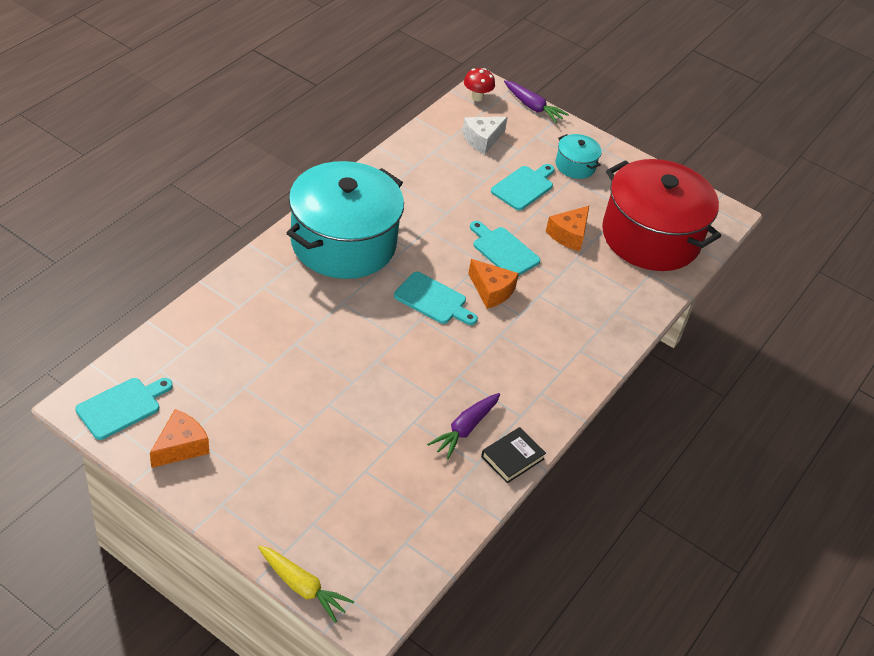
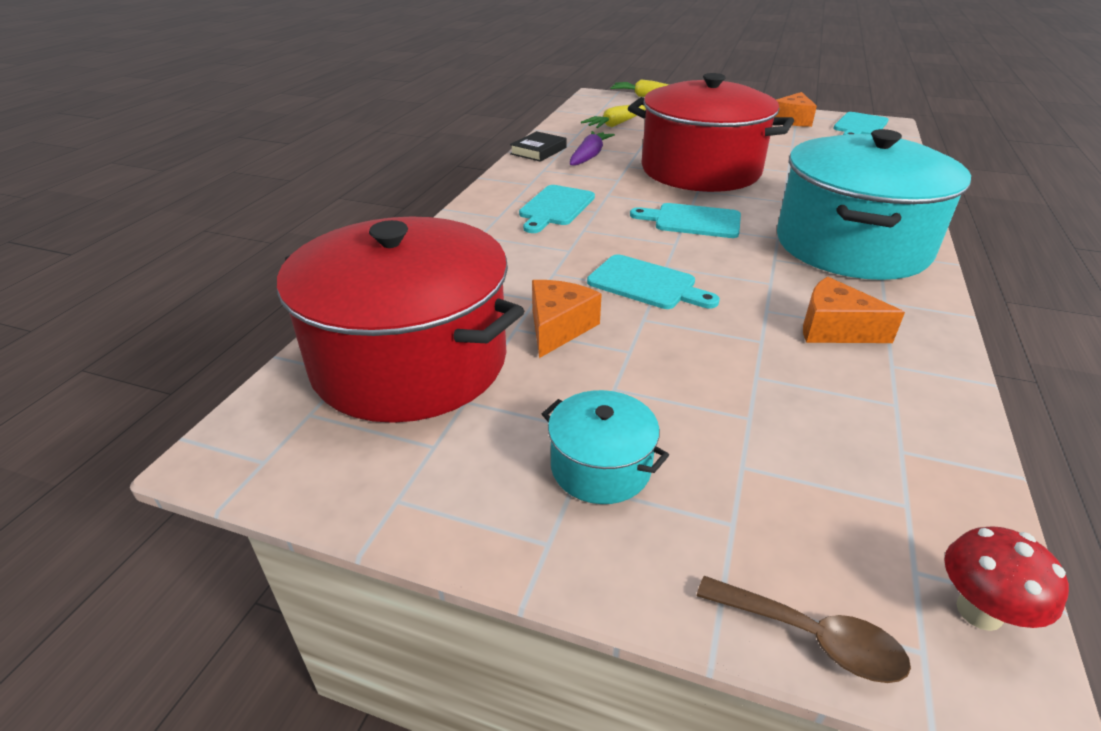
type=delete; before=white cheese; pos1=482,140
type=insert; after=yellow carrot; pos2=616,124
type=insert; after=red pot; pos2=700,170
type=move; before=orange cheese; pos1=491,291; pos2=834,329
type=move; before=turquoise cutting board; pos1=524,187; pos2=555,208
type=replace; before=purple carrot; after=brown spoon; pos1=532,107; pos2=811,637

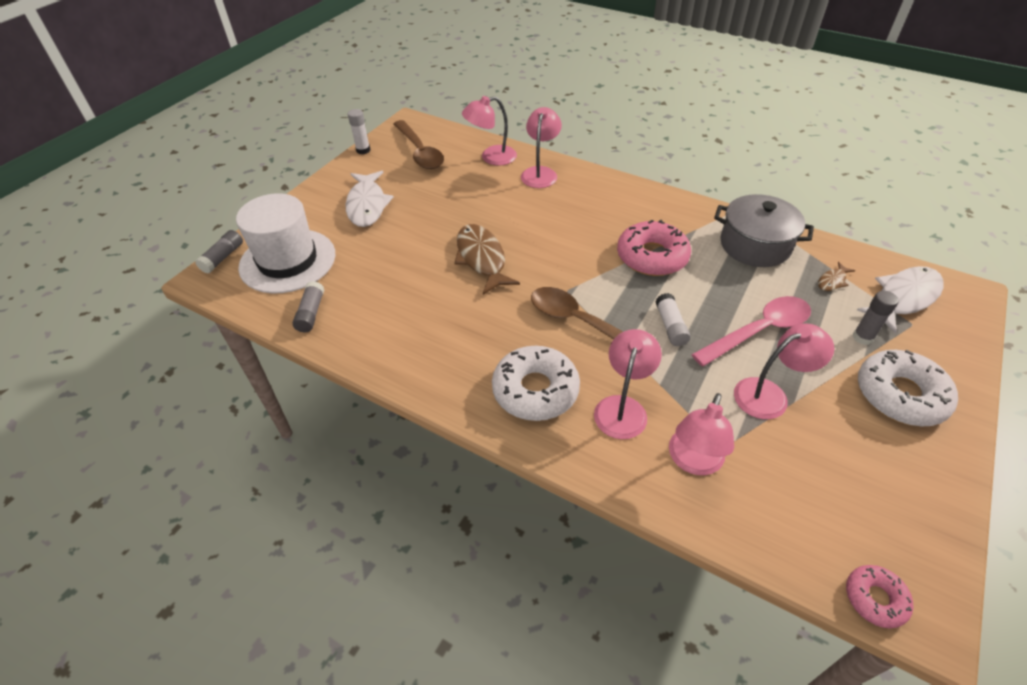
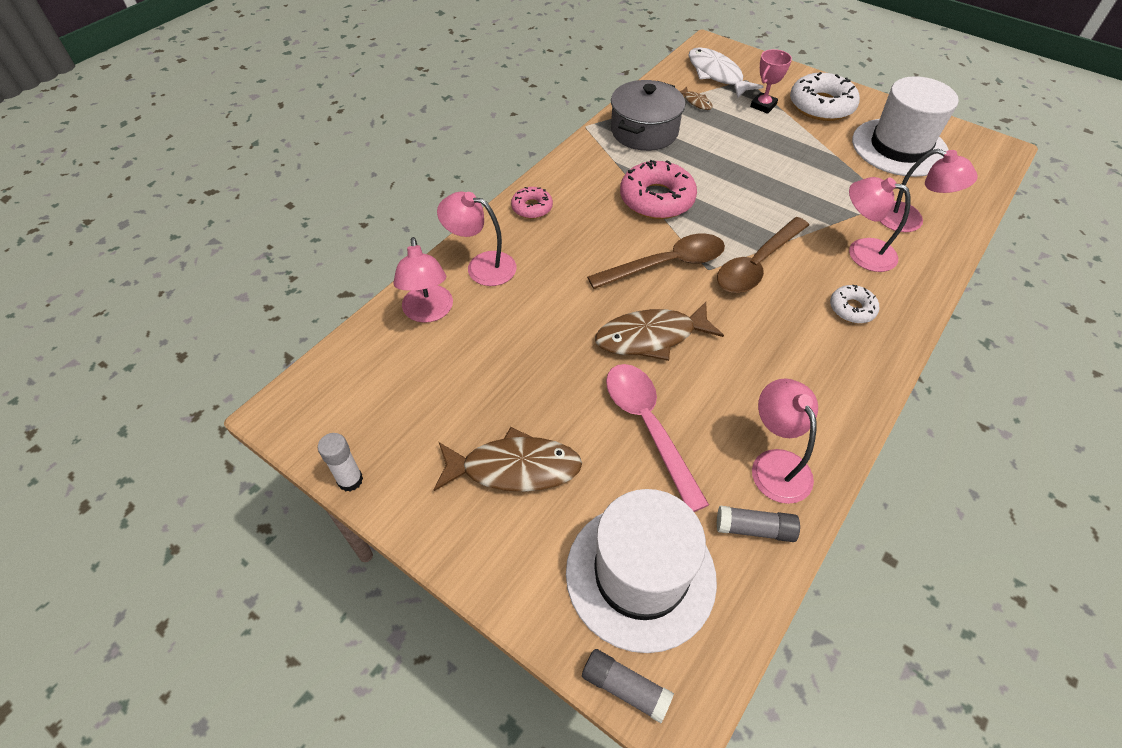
type=delete; before=white glue stick; pos1=670,326
type=insert; after=white hat; pos2=899,147
type=move; before=brown spoon; pos1=420,152; pos2=667,264
type=move; before=pink spoon; pos1=759,331; pos2=648,426
type=move; before=pink lamp; pos1=770,394; pos2=775,464
type=move; before=pink donut; pos1=875,599; pos2=532,207
type=replace; before=grey glue stick; after=pink trophy; pos1=862,337; pos2=763,106
type=recolor; before=white fish; after=brown fish; pos1=367,205; pos2=514,468
type=resize; before=white donut; pos1=535,390; pos2=852,309; scale=0.54

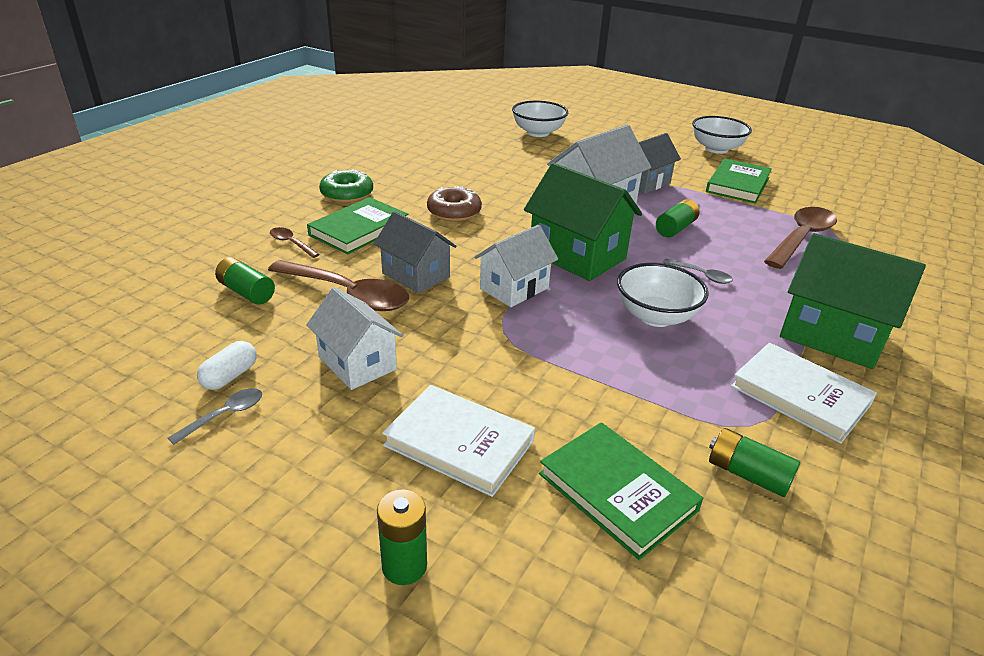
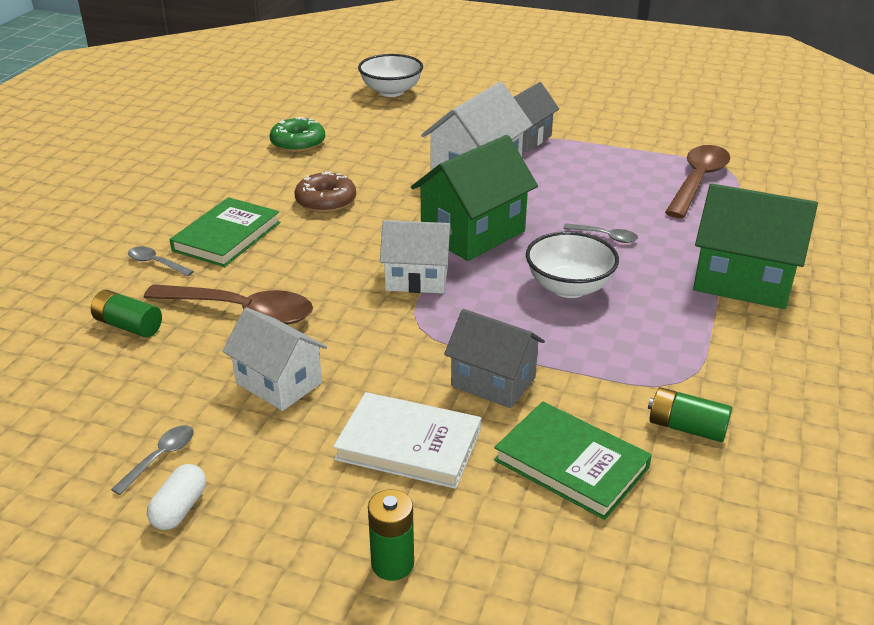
type=delete; before=green battery; pos1=675,228
type=delete; before=white bowl; pos1=716,149
type=delete; before=green book; pos1=738,184
type=delete; before=white book; pos1=800,395
type=move; before=white capsule; pos1=230,376; pos2=179,508
type=move; before=green donut; pos1=347,194; pos2=298,143
type=move; before=grey house; pos1=415,275; pos2=493,382
type=recolor; before=brown spoon; after=grey spoon; pos1=291,243; pos2=156,263
type=rotate; before=white house; pos1=514,288; pos2=417,279; turn=60
type=rotate; before=green house; pos1=577,256; pos2=473,233; turn=-75

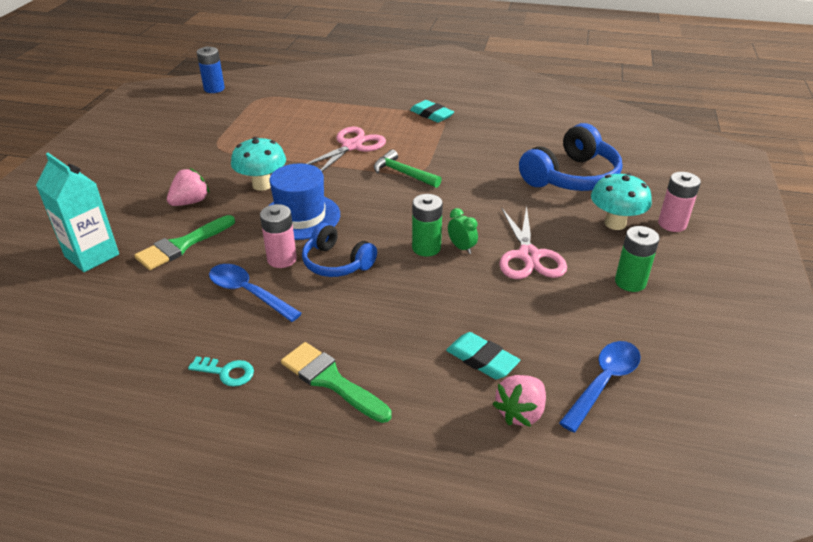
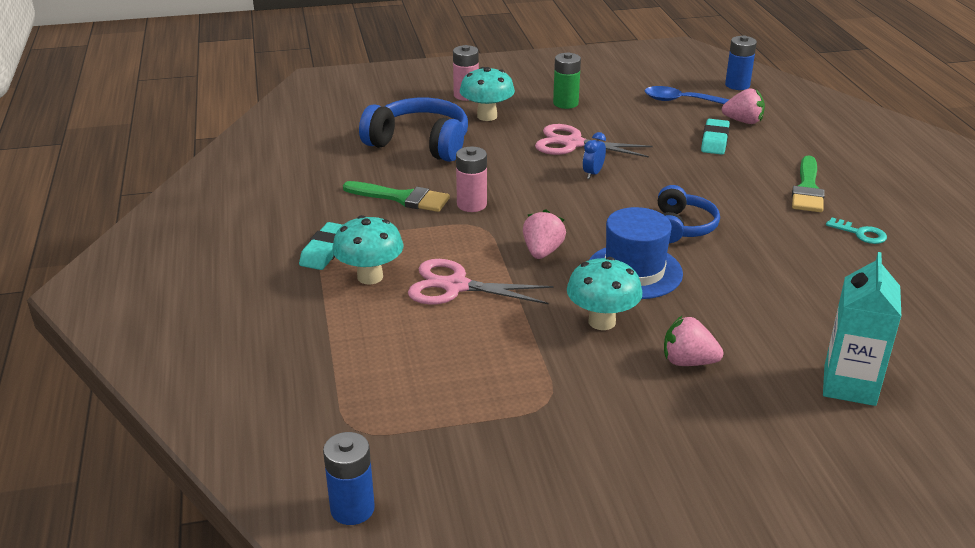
type=delete; before=blue spoon; pos1=248,293
type=delete; before=green hammer; pos1=403,173
type=delete; before=green battery; pos1=426,248
type=insert; after=turquoise mushroom; pos2=370,277
type=insert; after=pink strawberry; pos2=542,252
type=insert; after=blue battery; pos2=737,85
type=move; before=green brush; pos1=182,245; pos2=402,198
type=move; before=pink battery; pos1=282,259; pos2=471,204
type=recolor; before=green clock; after=blue clock; pos1=461,248; pos2=593,173
type=rotate; before=turquoise key; pos1=226,372; pos2=860,233; turn=135
type=rotate; before=pink scissors; pos1=529,256; pos2=573,143; turn=-135

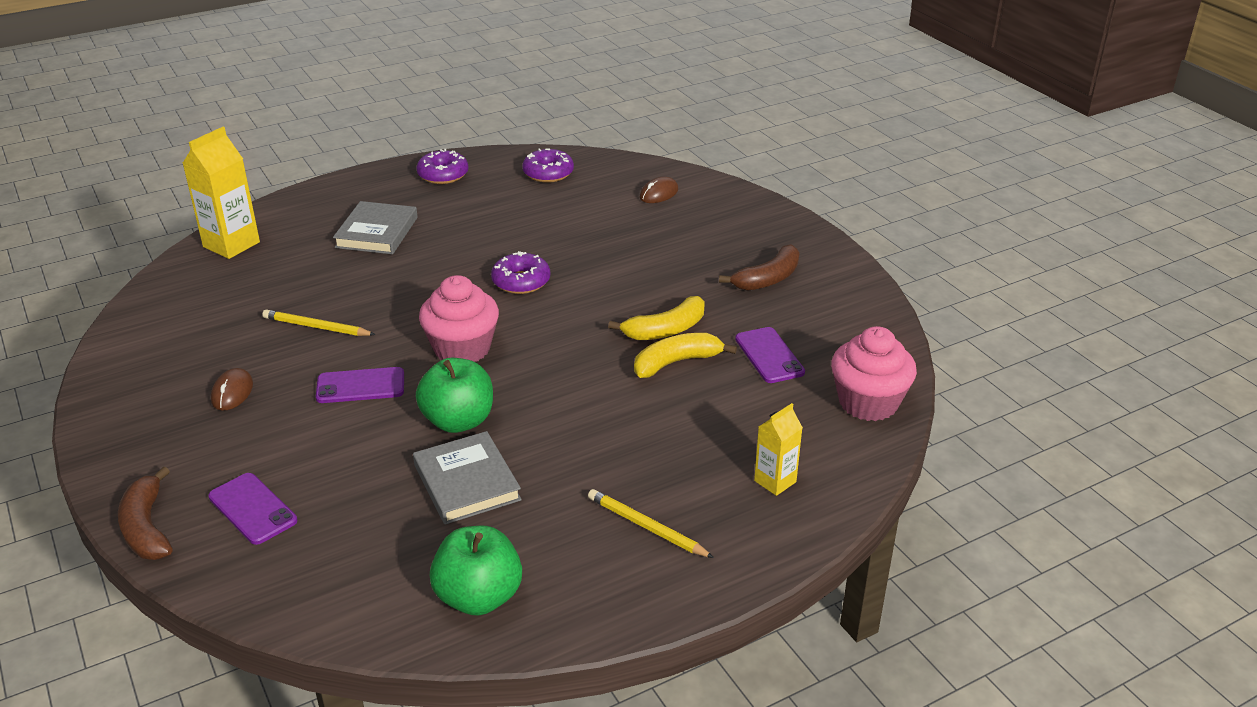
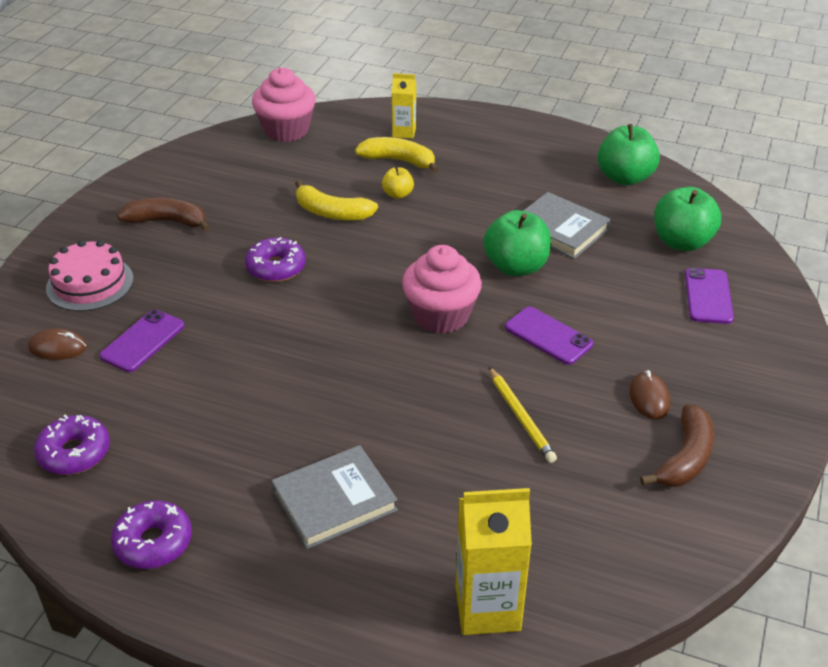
type=delete; before=yellow pencil; pos1=647,527
type=insert; after=pink cake; pos2=90,283
type=insert; after=yellow apple; pos2=398,194
type=insert; after=green apple; pos2=682,242
type=move; before=brown banana; pos1=147,528; pos2=685,458
type=move; before=purple donut; pos1=521,281; pos2=276,268
type=move; before=yellow banana; pos1=665,330; pos2=399,161
type=move; before=purple phone; pos1=769,355; pos2=142,341
type=rotate; before=brown mouse; pos1=232,392; pos2=649,398; turn=-60
type=rotate; before=grey book; pos1=467,482; pos2=560,229; turn=-75

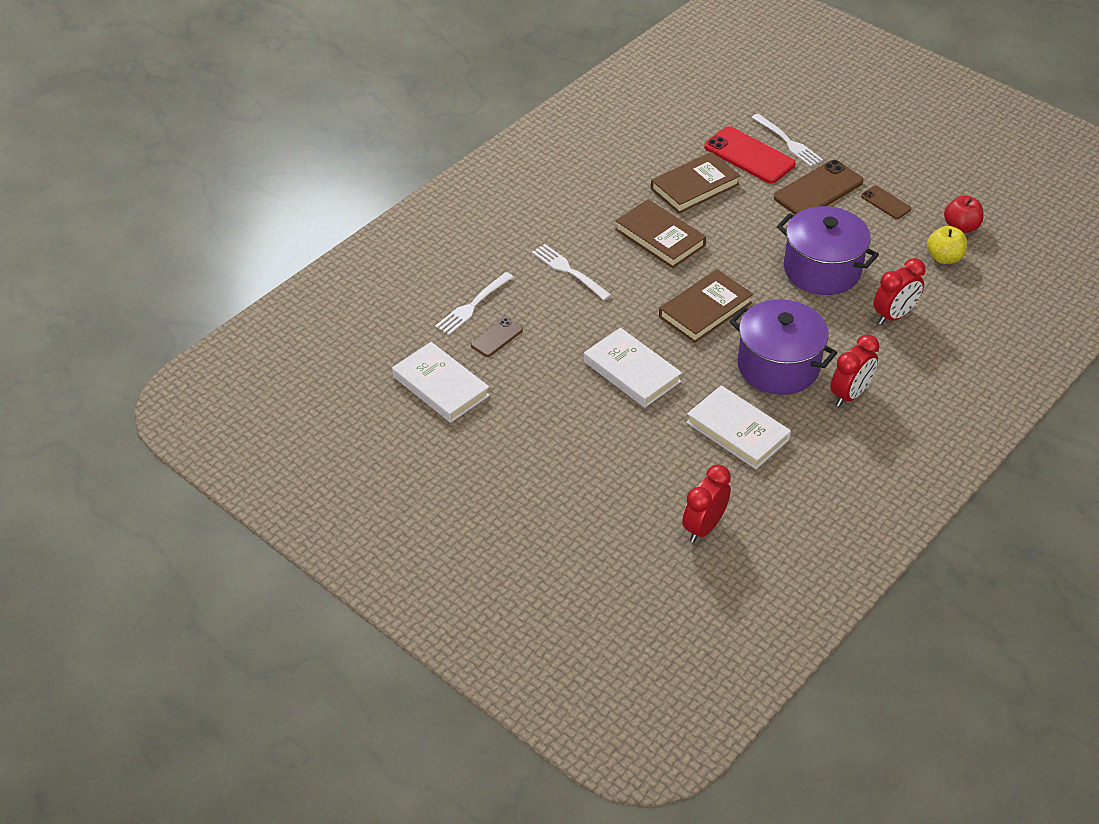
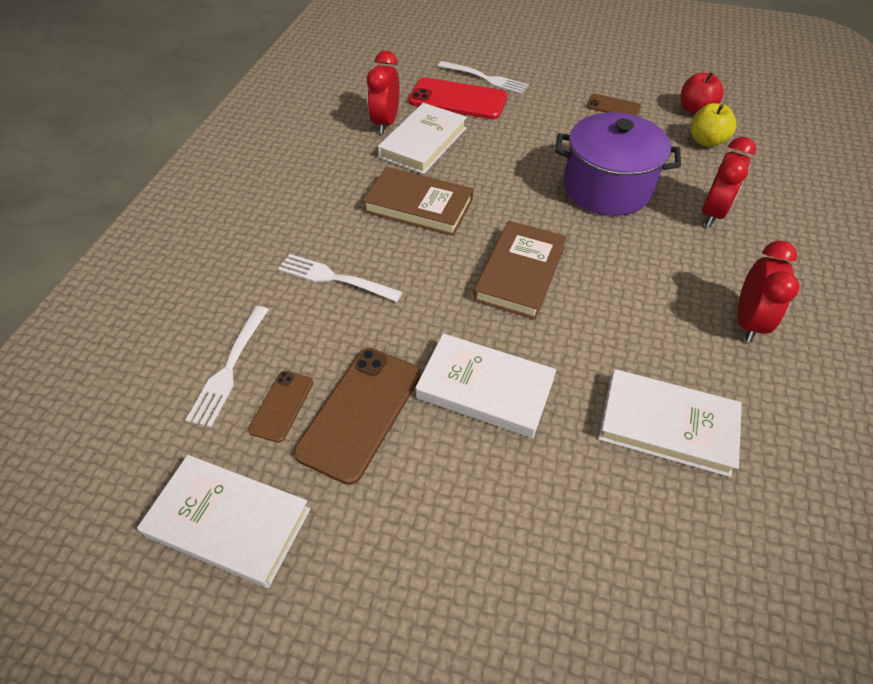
type=delete; before=purple pot; pos1=778,366
type=move; before=red clock; pos1=703,527; pos2=385,123
type=move; before=brown phone; pos1=818,190; pos2=360,413
type=recolor; before=brown book; after=white book; pos1=694,186; pos2=423,142

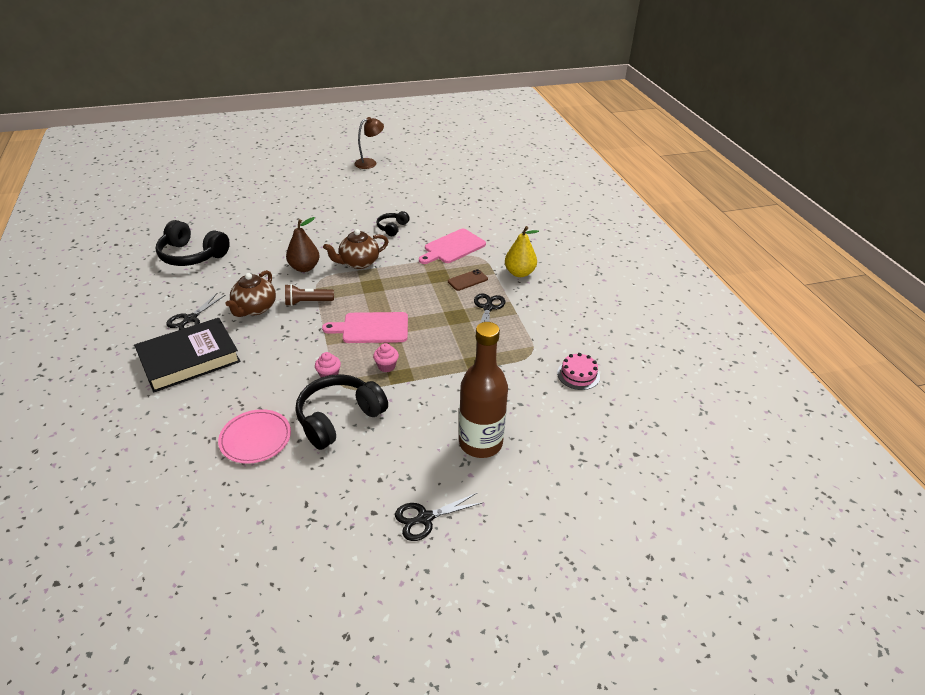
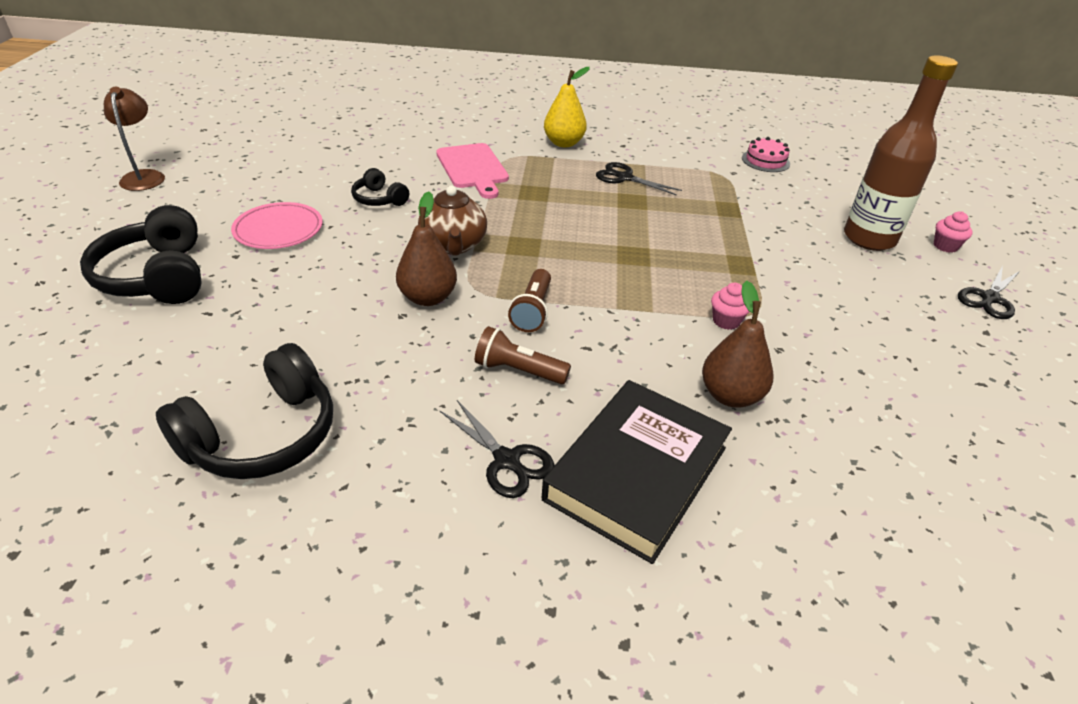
type=delete; before=pink cutting board; pos1=372,328
type=delete; before=brown phone; pos1=467,280
type=insert; after=brown pear; pos2=730,396
type=move; before=pink plate; pos1=255,438; pos2=278,230
type=move; before=black headphones; pos1=339,418; pos2=157,276
type=move; before=pink cupcake; pos1=386,366; pos2=945,246
type=replace; before=brown teapot; after=brown flashlight; pos1=255,308; pos2=518,370
type=rotate; before=black book; pos1=189,359; pos2=636,473; turn=45
type=rotate; before=black scissors; pos1=424,518; pos2=989,298; turn=45

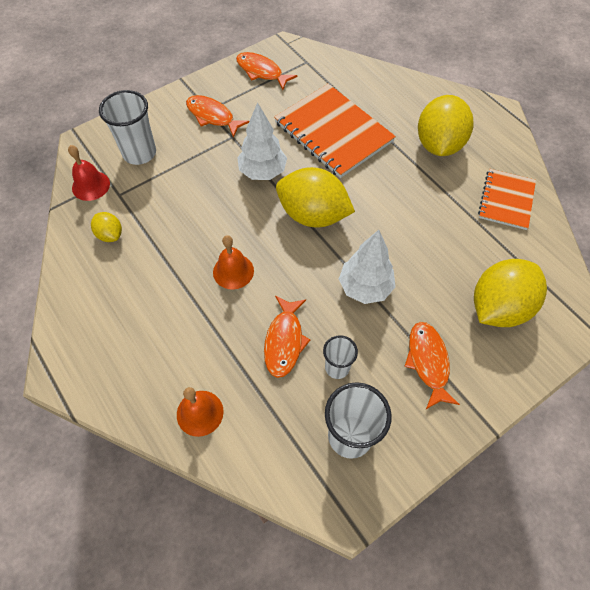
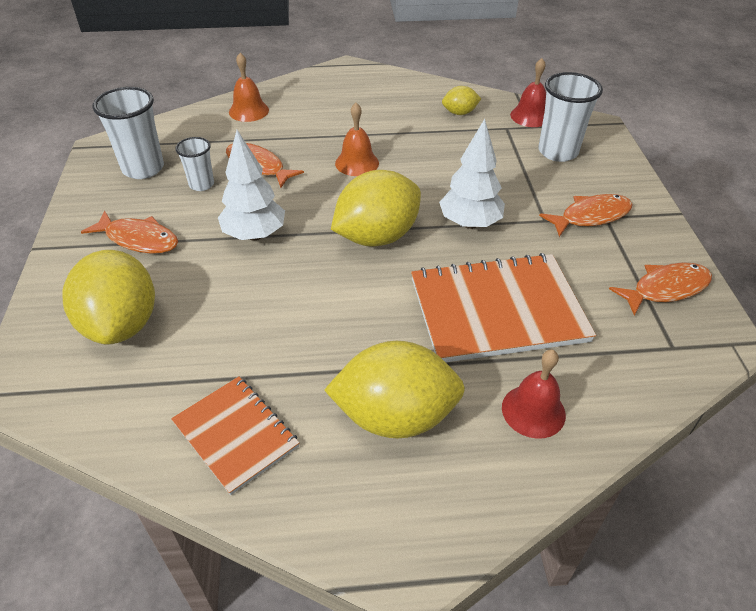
type=insert; after=red bell; pos2=533,411
type=rotate; before=yellow lemon; pos1=438,145; pos2=395,416; turn=-45

